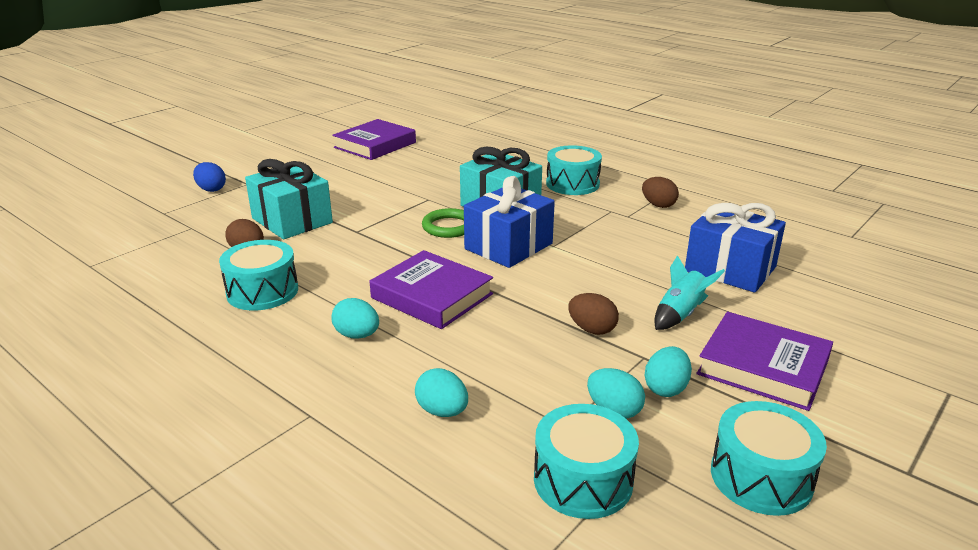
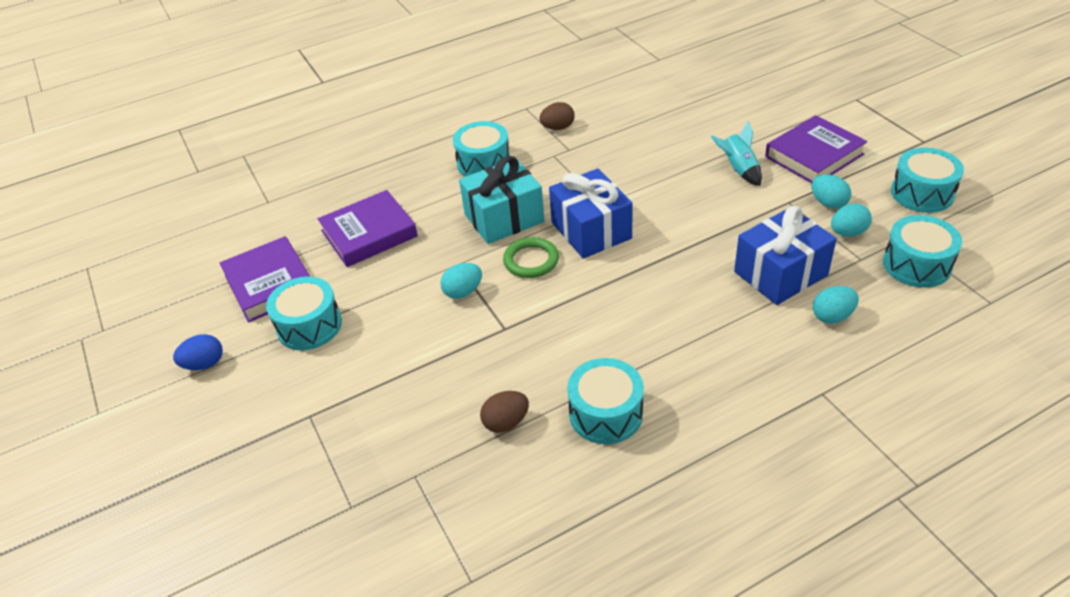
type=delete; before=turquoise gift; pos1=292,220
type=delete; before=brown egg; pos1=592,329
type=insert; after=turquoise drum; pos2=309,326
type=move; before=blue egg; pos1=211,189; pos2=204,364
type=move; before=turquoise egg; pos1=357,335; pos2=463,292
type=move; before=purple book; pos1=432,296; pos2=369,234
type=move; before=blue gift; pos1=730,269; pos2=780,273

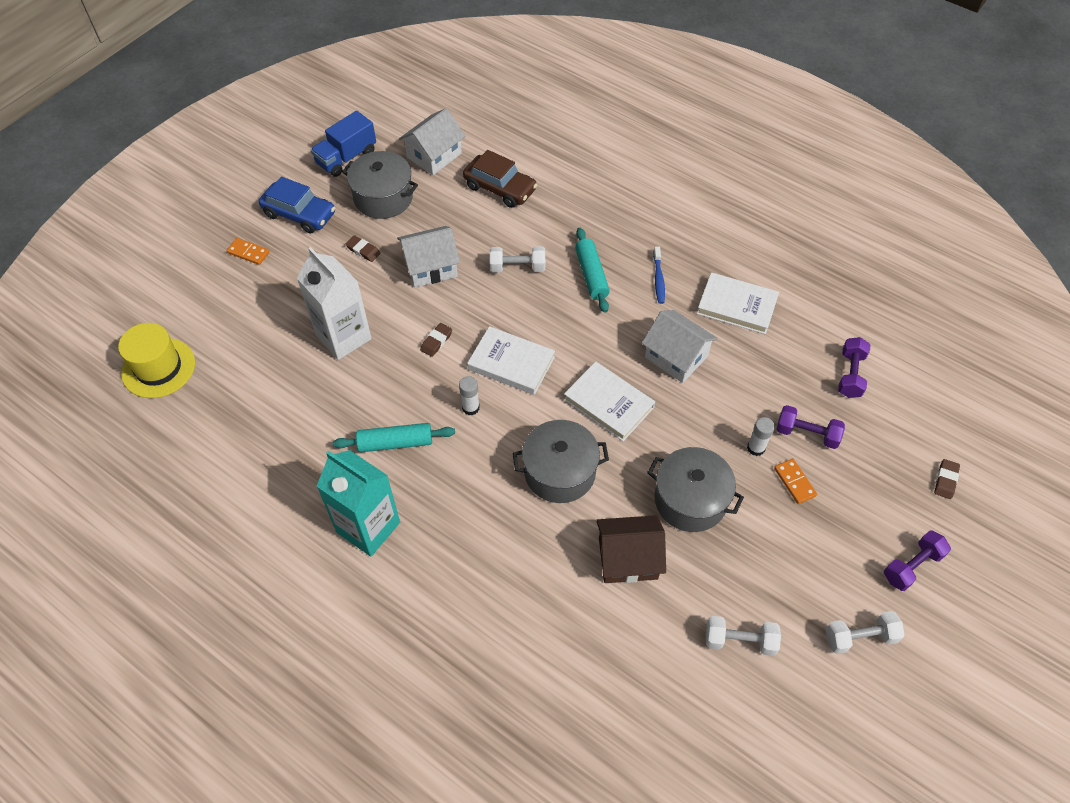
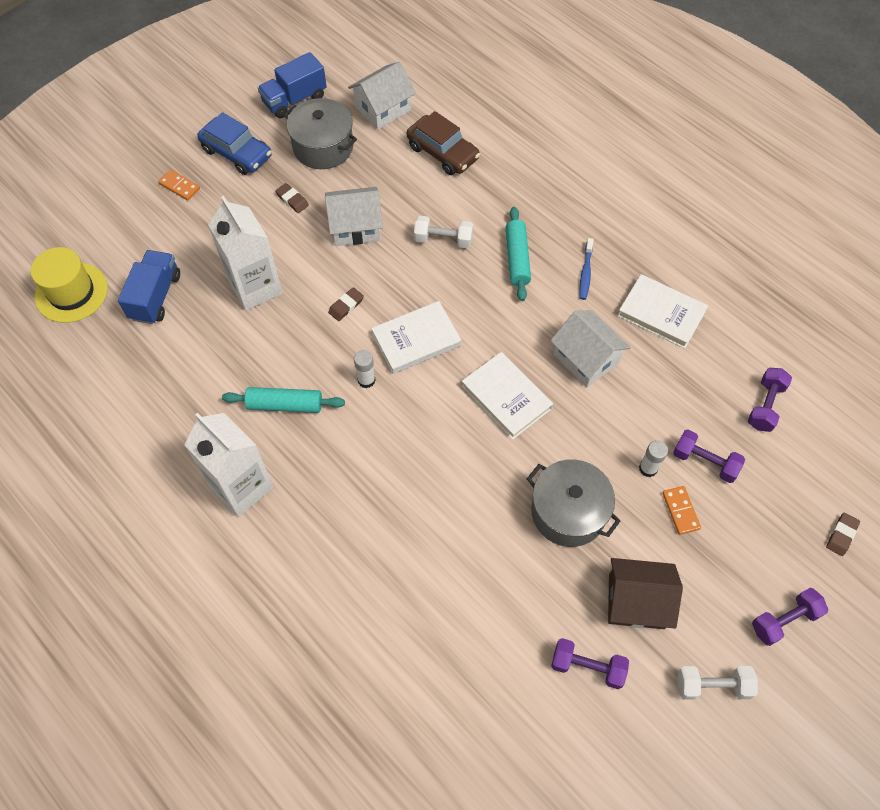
type=delete; before=grey pot; pos1=559,472
type=insert; after=blue truck; pos2=155,296
type=move; before=brown house; pos1=628,558; pos2=636,601
type=recolor; before=turquoise carton; after=white carton; pos1=368,527; pos2=241,487
type=recolor; before=white dumbbell; after=purple dumbbell; pos1=739,641; pos2=587,667
type=rotate; before=white book; pos1=511,363; pos2=416,340; turn=-60

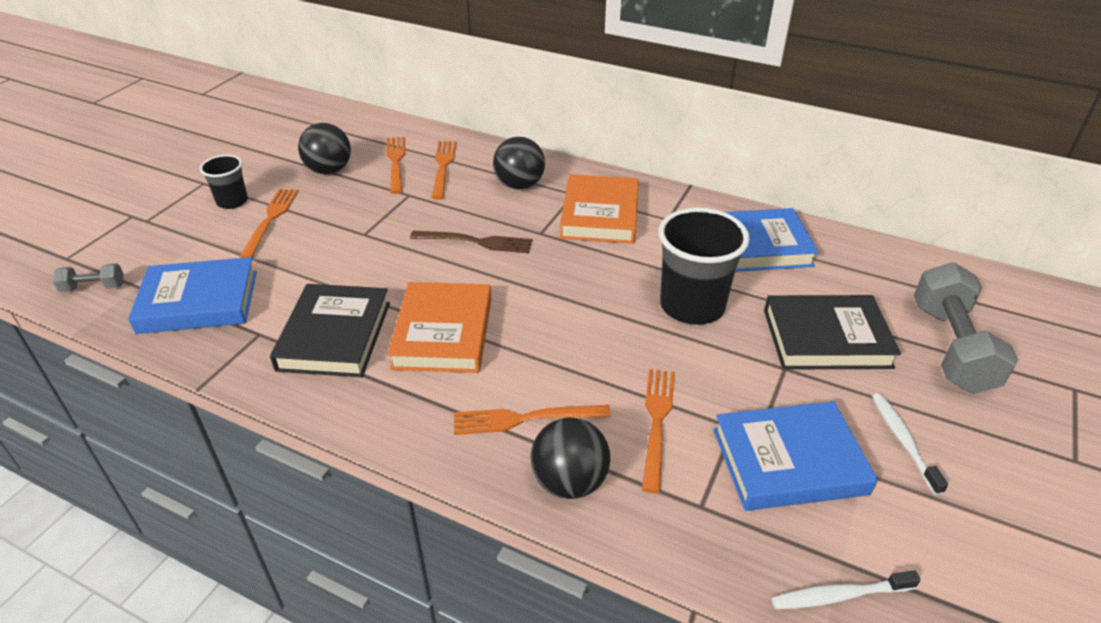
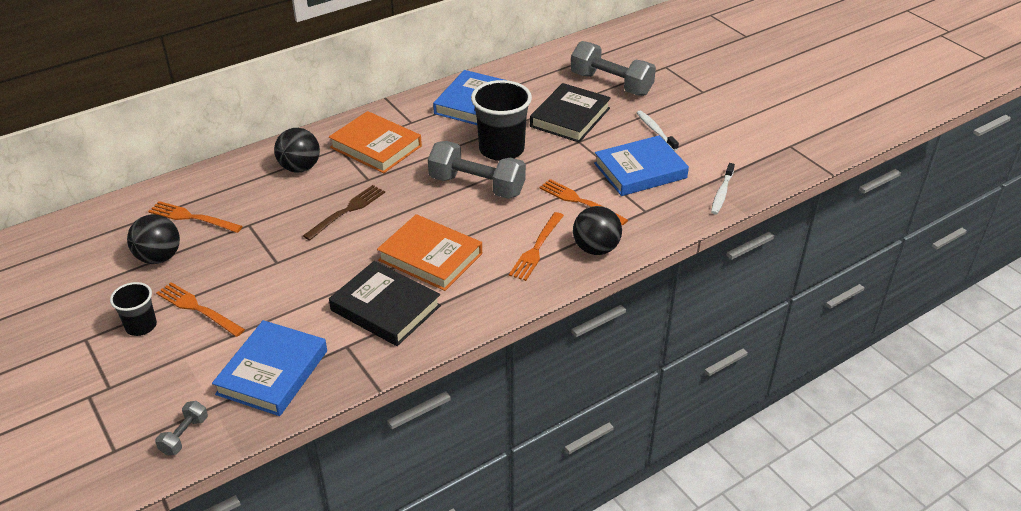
type=delete; before=orange fork; pos1=443,166
type=insert; after=grey dumbbell; pos2=477,186
type=rotate; before=blue book; pos1=789,461; pos2=640,171; turn=45
type=rotate; before=white toothbrush; pos1=903,441; pos2=655,131; turn=45

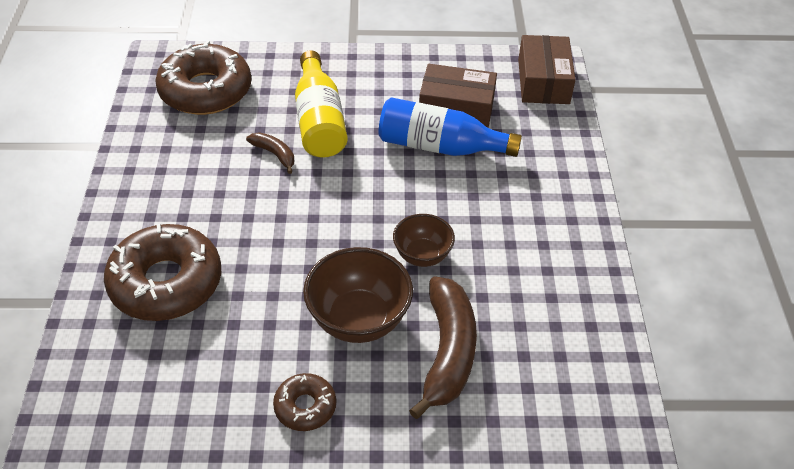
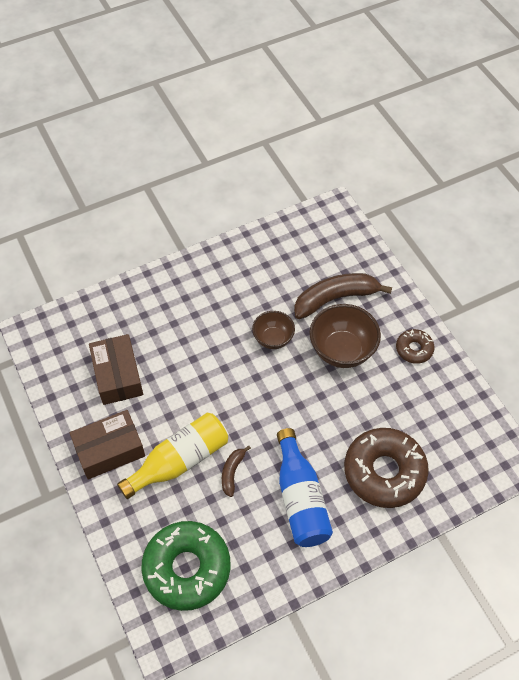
type=move; before=blue bottle; pos1=439,146; pos2=300,499
type=move; before=brown box; pos1=543,81; pos2=109,450
type=recolor; before=brown donut; after=green donut; pos1=205,90; pos2=187,568

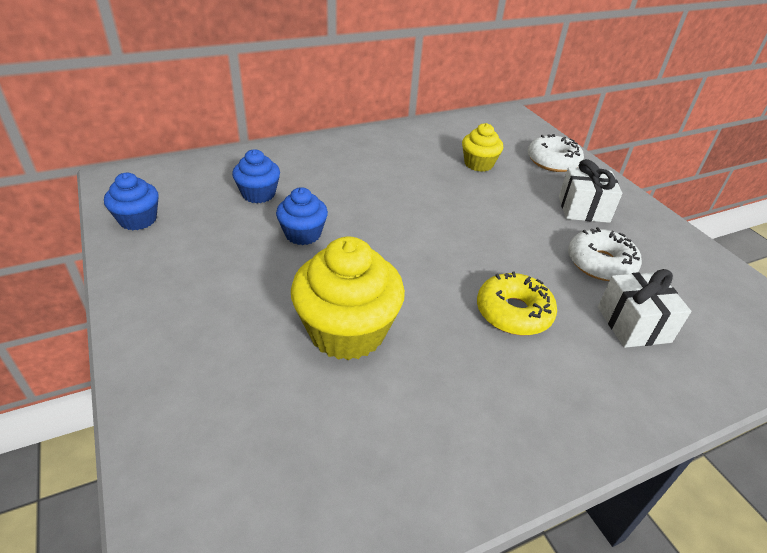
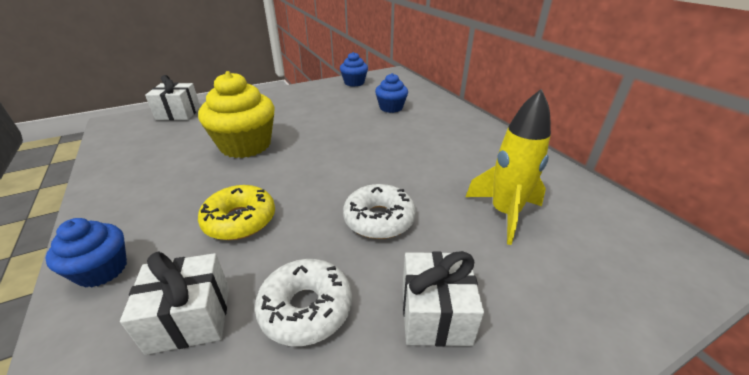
type=insert; after=white gift; pos2=178,113
type=move; before=blue cupcake; pos1=303,234; pos2=102,270
type=move; before=white donut; pos1=553,161; pos2=379,219
type=replace; before=yellow cupcake; after=yellow rocket; pos1=478,164; pos2=504,213

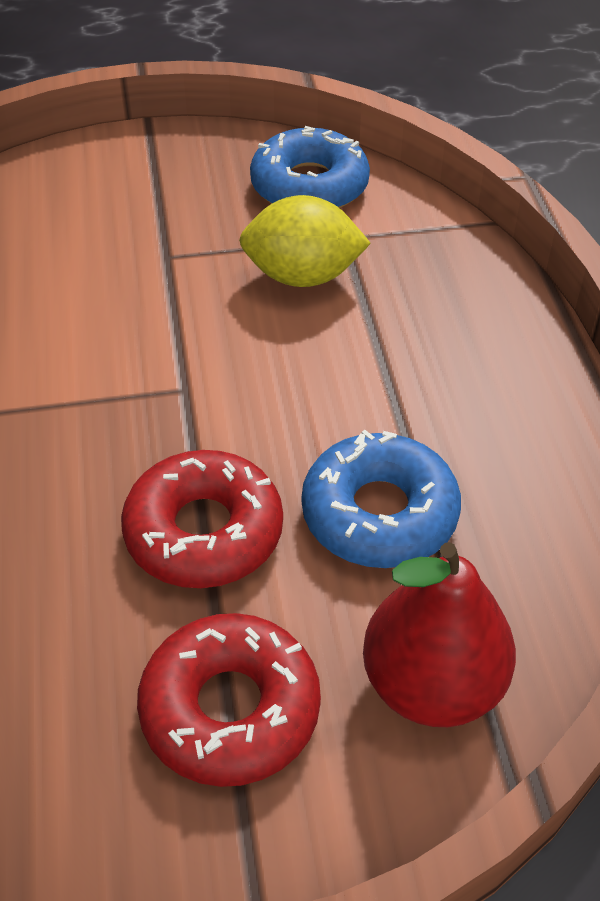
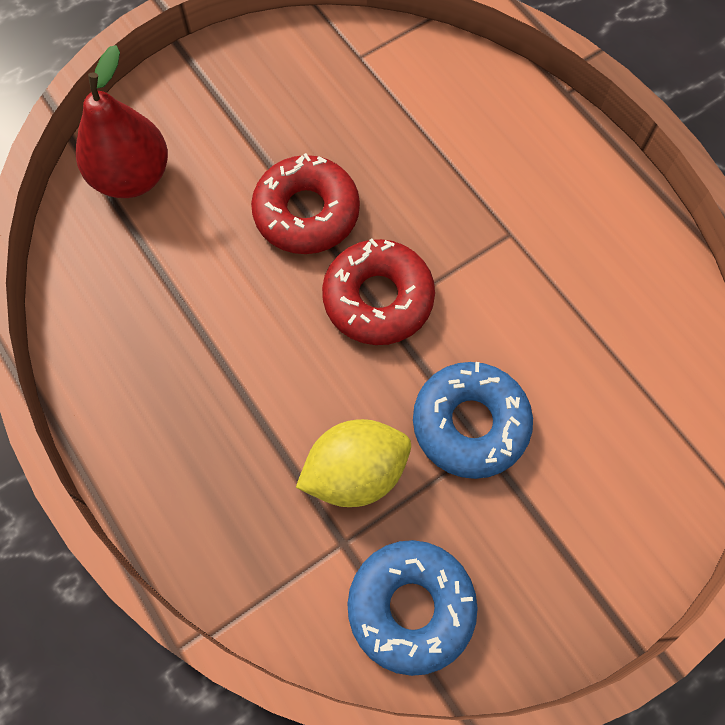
type=move; before=red donut; pos1=230,709; pos2=378,298
type=move; before=blue donut; pos1=379,513; pos2=470,424

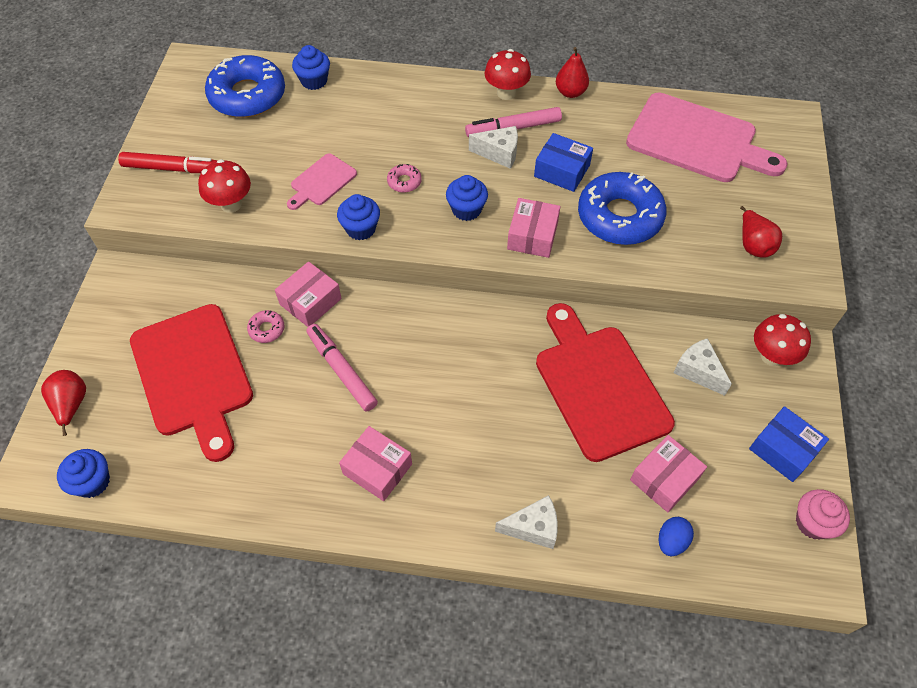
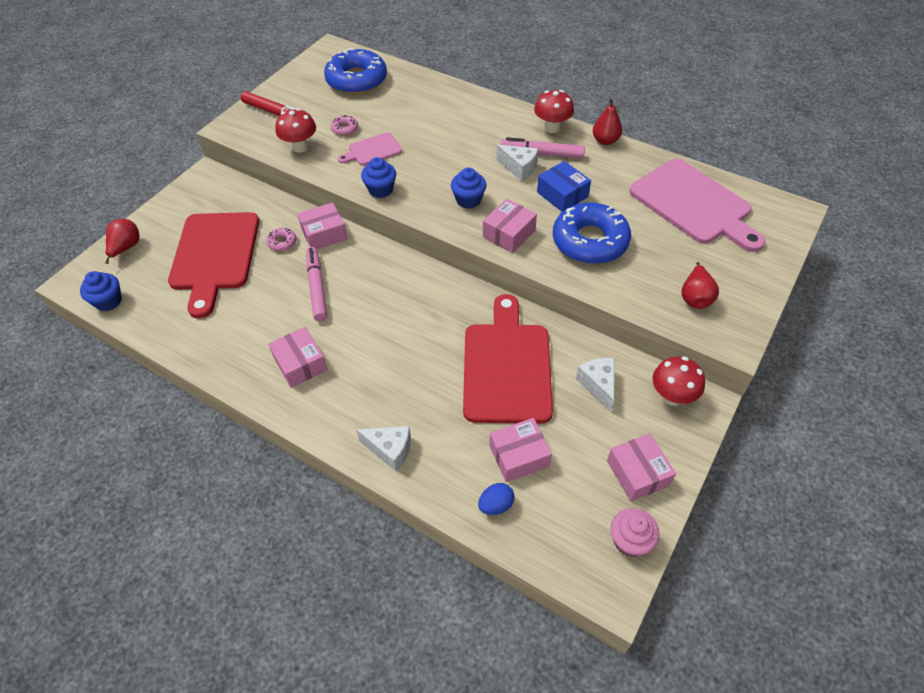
type=delete; before=blue cupcake; pos1=314,81
type=move; before=pink donut; pos1=404,182; pos2=345,129
type=recolor; before=blue box; after=pink box; pos1=783,450; pos2=637,473

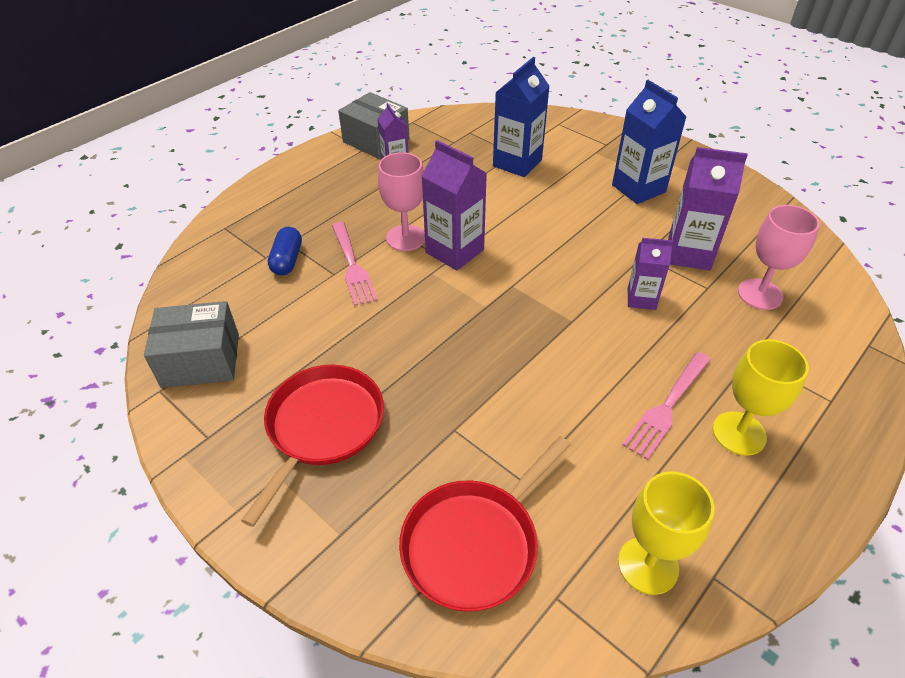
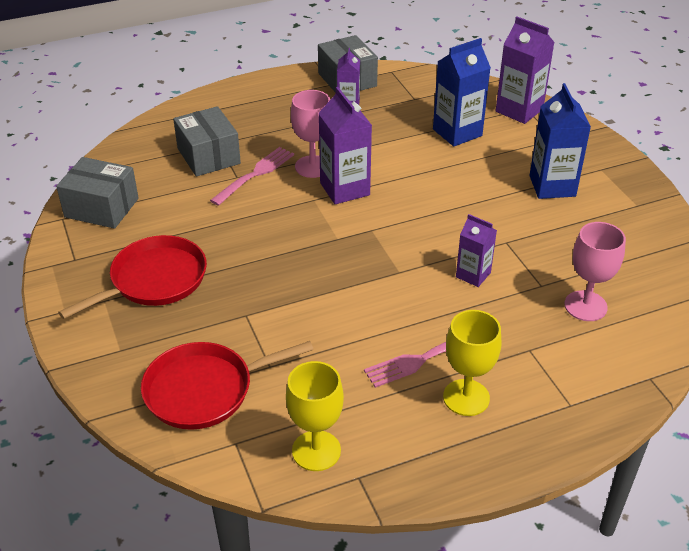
type=move; before=purple carton; pos1=688,253; pos2=519,110
type=replace; before=blue capsule; after=grey box; pos1=287,260; pos2=208,156
type=rotate; before=pink fork; pos1=352,265; pos2=255,175; turn=-150

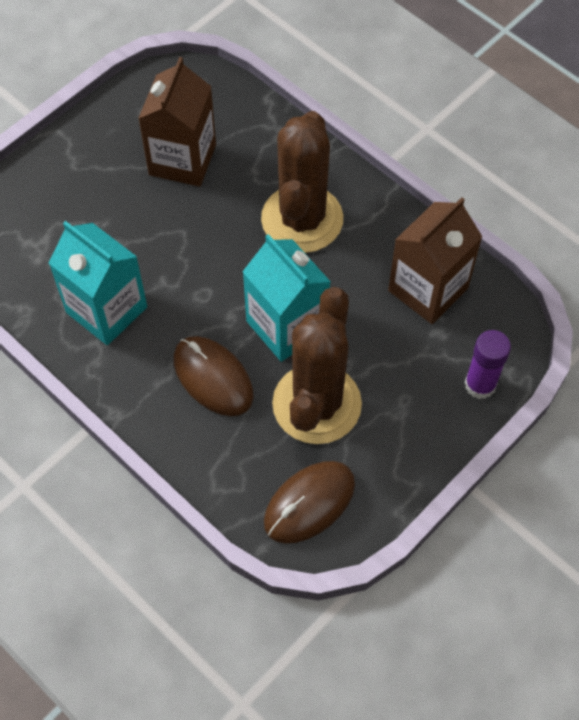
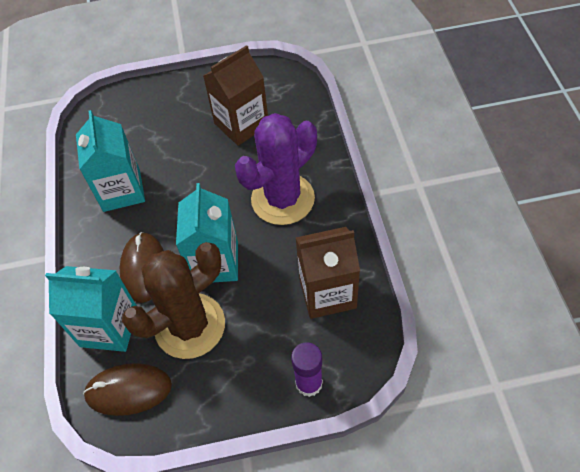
type=insert; after=turquoise carton; pos2=109,327
type=recolor; before=brown cactus; after=purple cactus; pos1=302,219; pos2=283,199

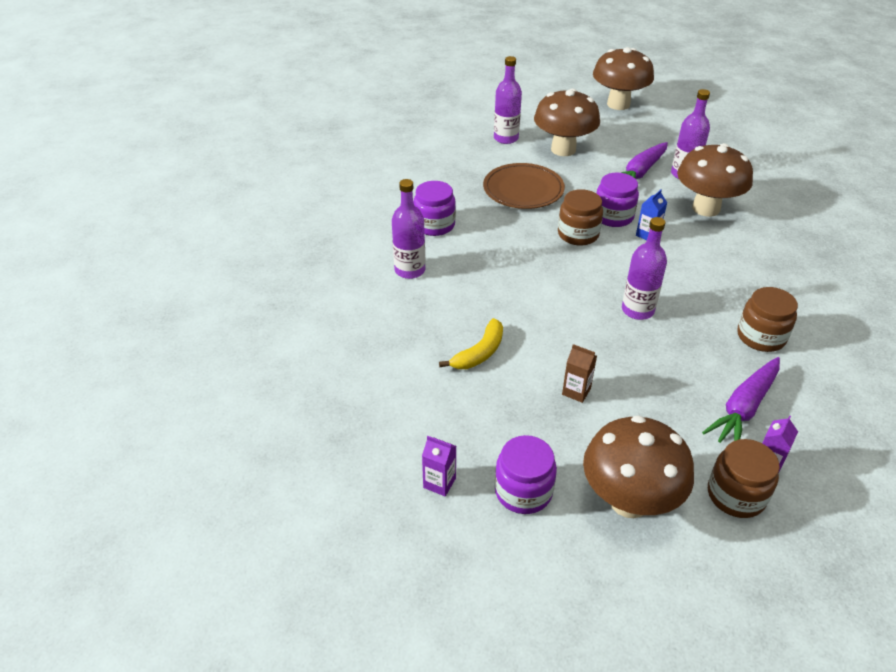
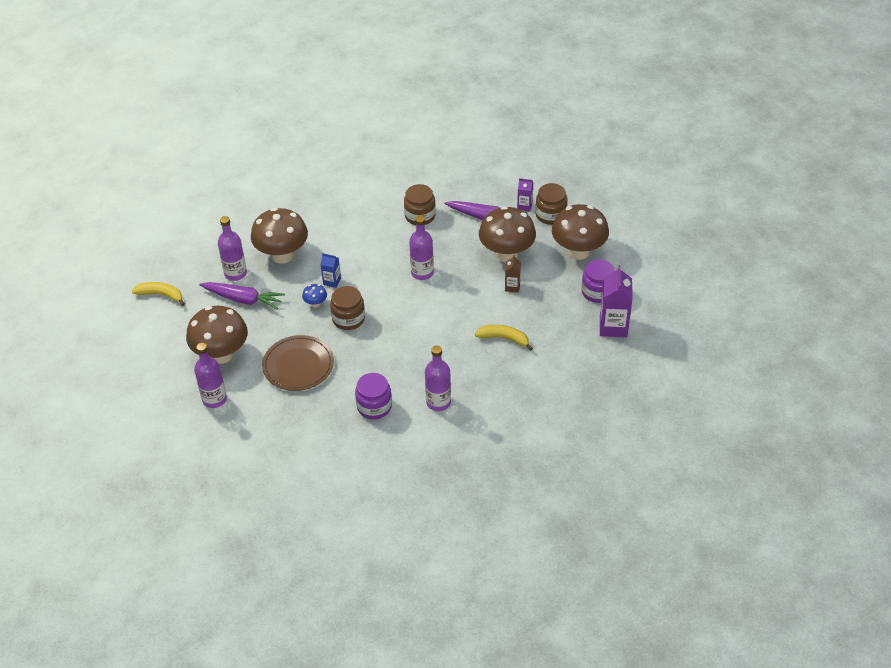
type=insert; after=yellow banana; pos2=161,295
type=move; before=brown mushroom; pos1=618,104; pos2=506,254
type=replace; before=purple jar; after=blue mushroom; pos1=613,216; pos2=315,304
type=resize; before=purple carton; pos1=439,483; pos2=613,326; scale=1.88

